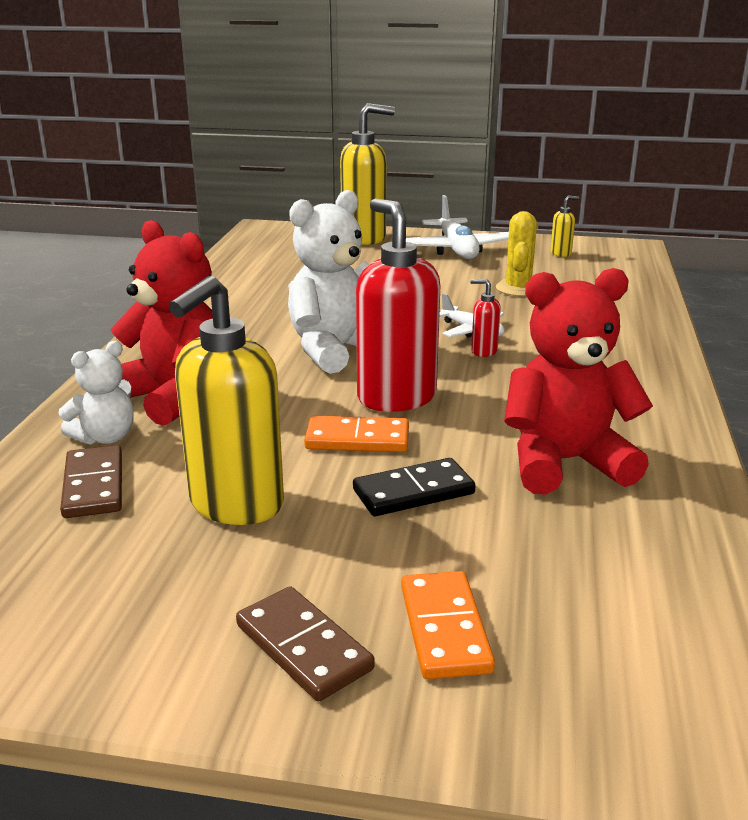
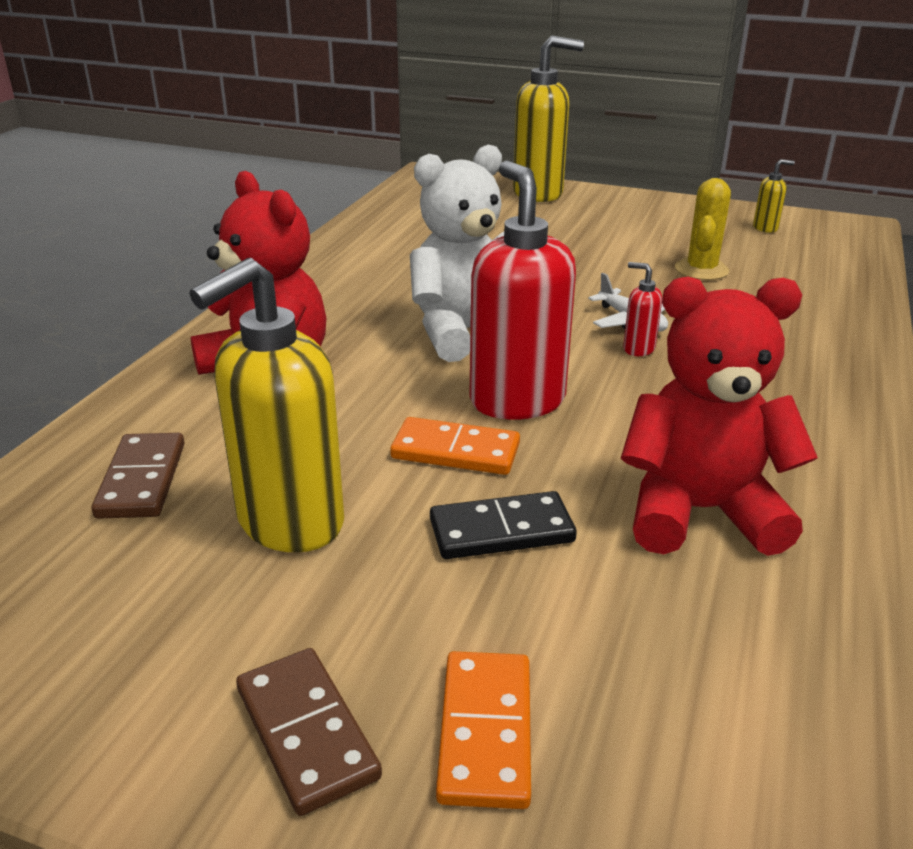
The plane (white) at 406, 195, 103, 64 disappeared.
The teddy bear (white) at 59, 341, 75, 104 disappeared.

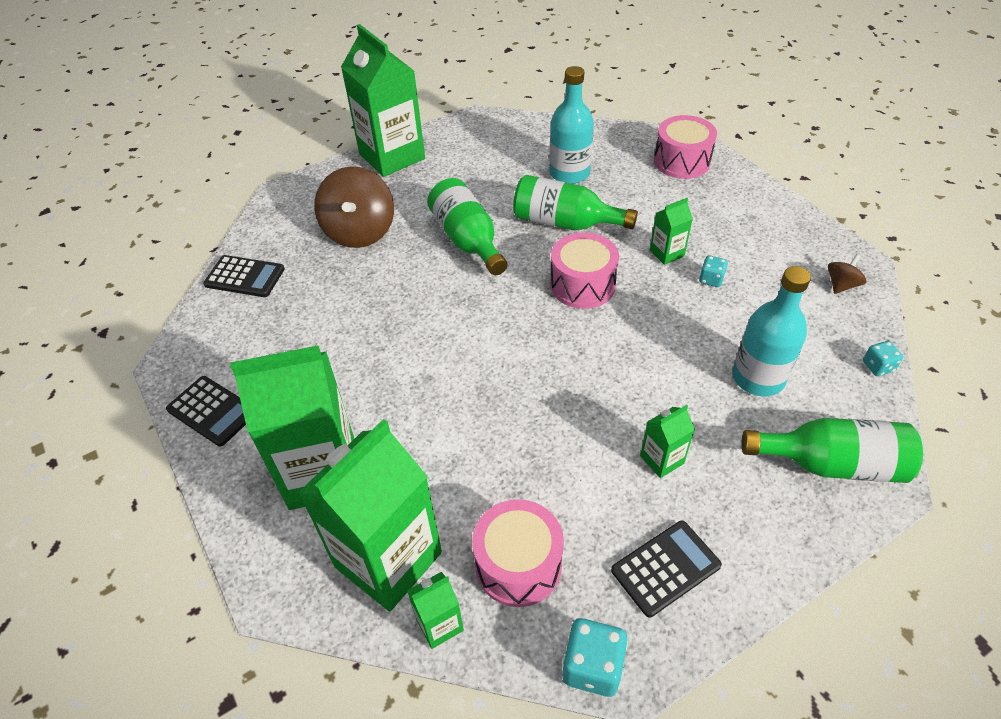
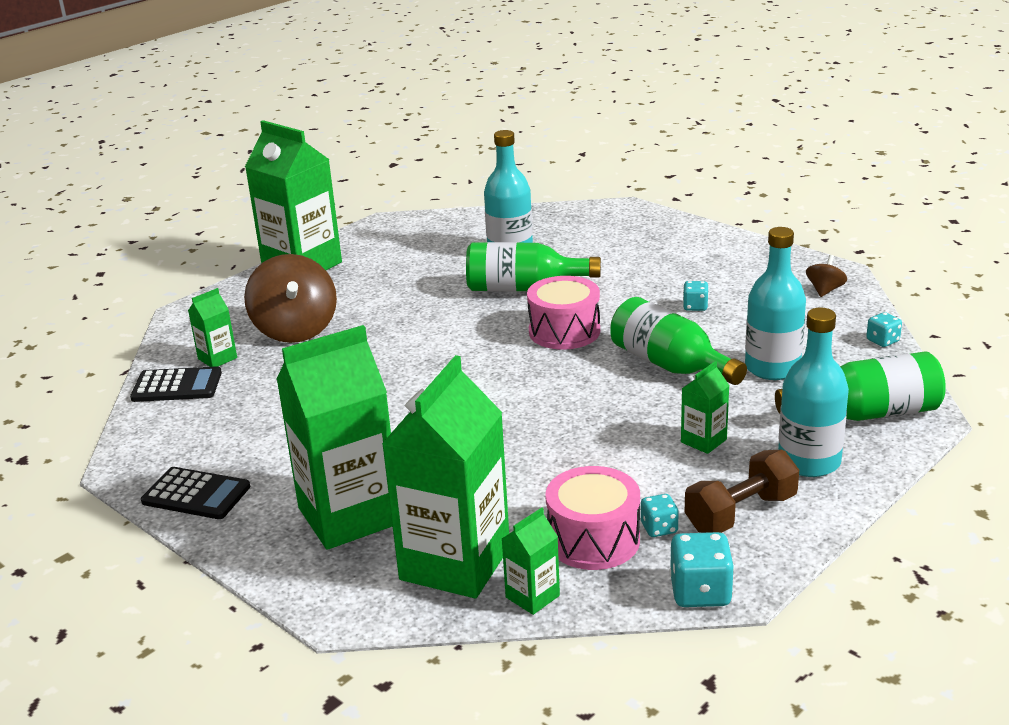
The drum (pink) at 654, 115, 63, 64 disappeared.
The bottle (green) moved from 427, 178, 81, 97 to 610, 297, 137, 88.
The carton (green) moved from 650, 198, 43, 67 to 188, 288, 49, 79.
The calculator (black) at 611, 520, 111, 98 was replaced by the dumbbell (brown) at 685, 449, 114, 84.
The bottle (turquoise) at 778, 308, 71, 169 appeared.
The dice (turquoise) at 641, 494, 38, 43 appeared.

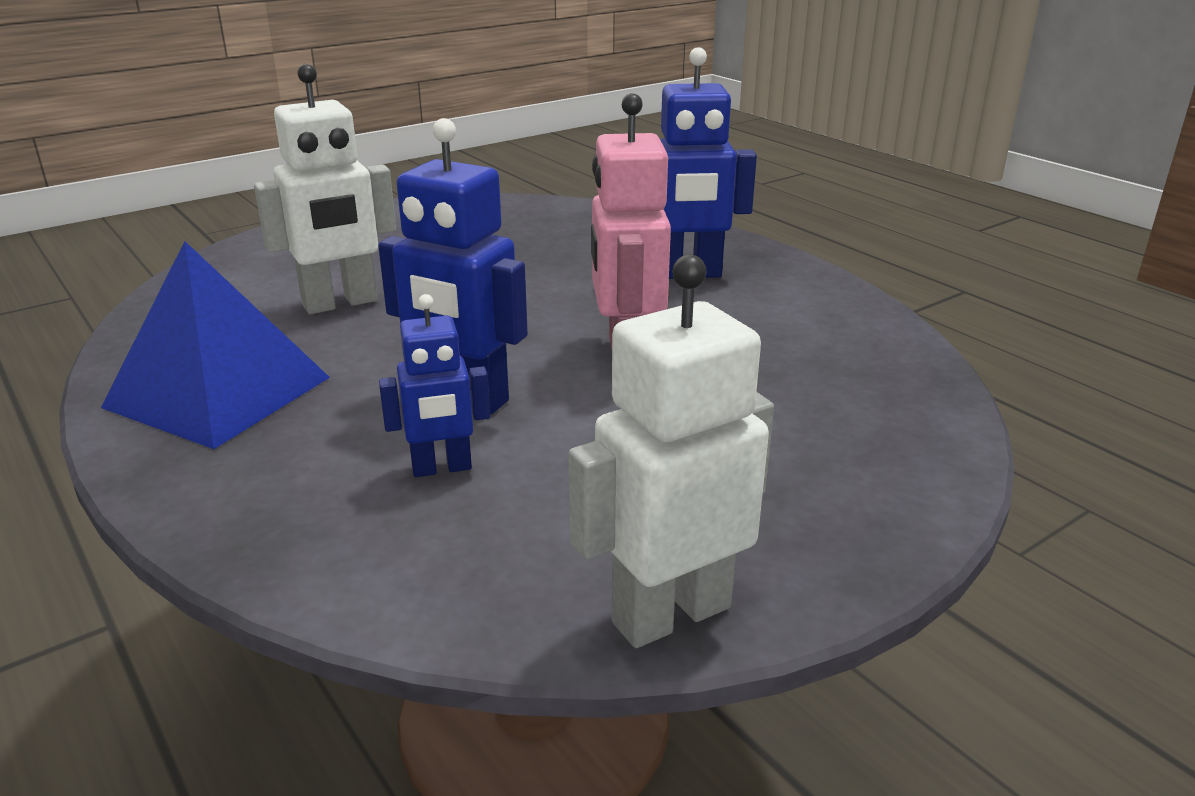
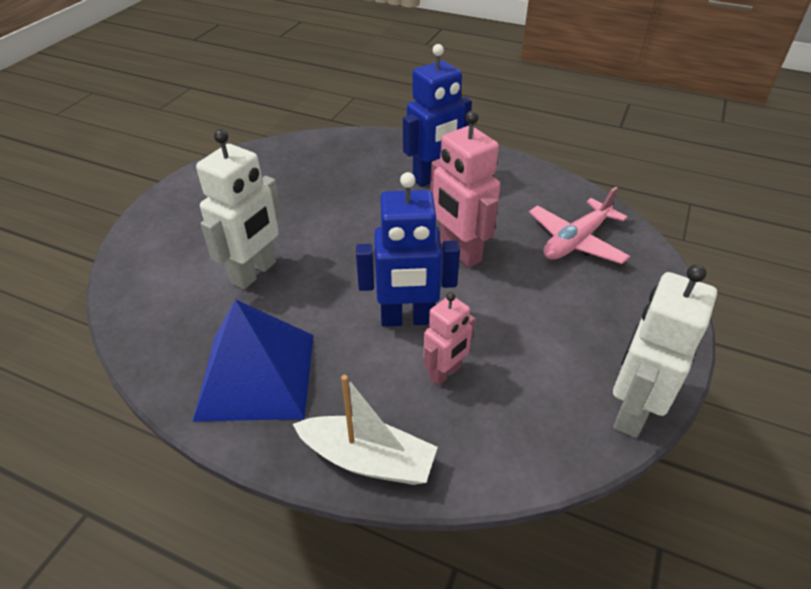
The robot (blue) at 379, 294, 111, 183 became the robot (pink) at 423, 292, 52, 94.
The plane (pink) at 529, 187, 101, 77 appeared.
The boat (white) at 293, 375, 145, 110 appeared.

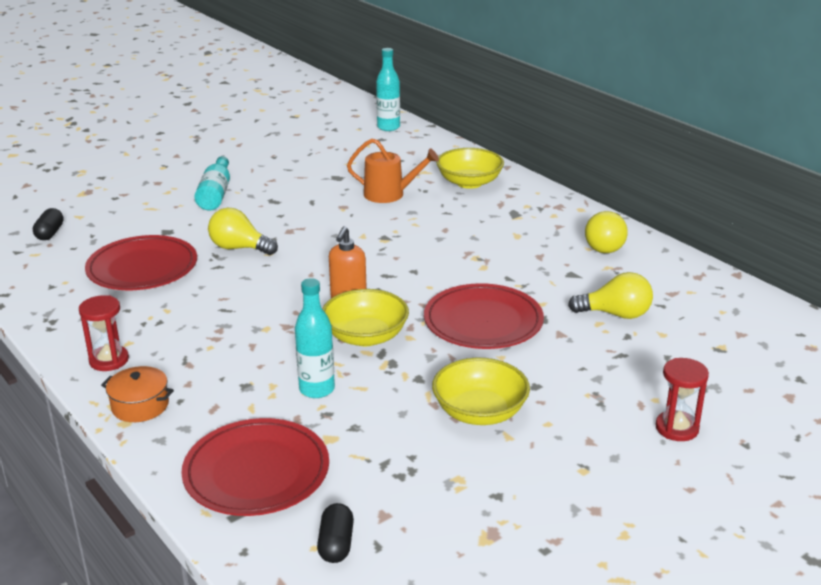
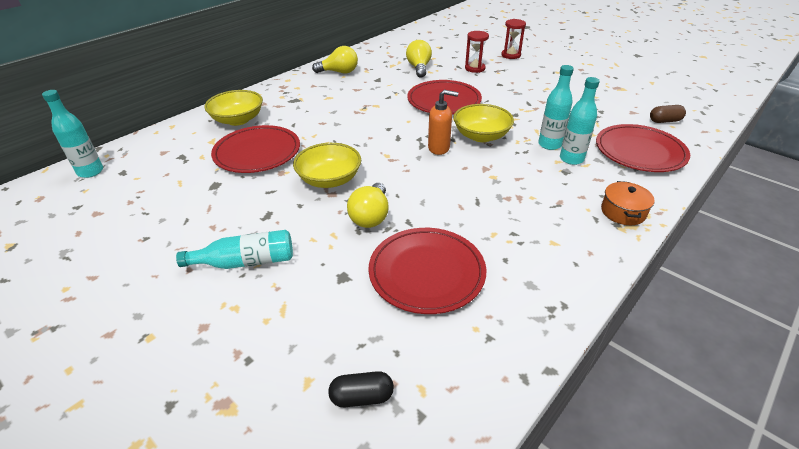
The watering can (orange) at 347, 139, 92, 64 was replaced by the plate (red) at 211, 125, 89, 48.
The hourglass (red) moved from 79, 295, 50, 76 to 465, 31, 24, 42.
The bowl (yellow) moved from 432, 358, 98, 67 to 293, 143, 68, 45.
The capsule (black) at 317, 503, 37, 60 became the capsule (brown) at 650, 105, 36, 18.
The bottle (turquoise) at 560, 77, 40, 88 appeared.

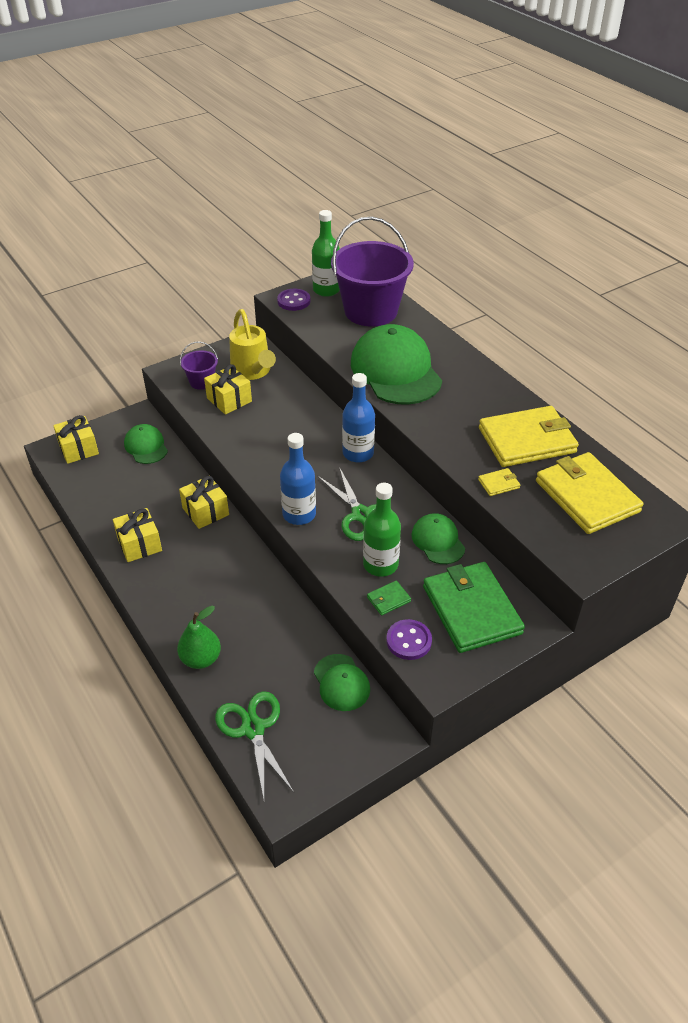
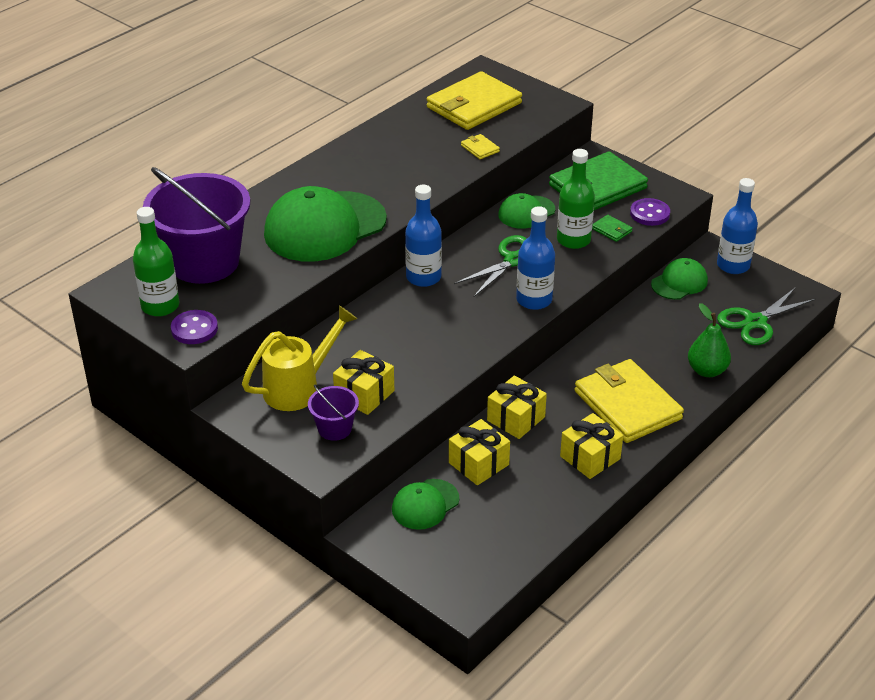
The wallet (yellow) moved from 479, 406, 100, 61 to 575, 359, 109, 84.
The gift (yellow) moved from 53, 415, 46, 49 to 449, 419, 61, 66.
The bottle (blue) at 717, 178, 41, 96 appeared.

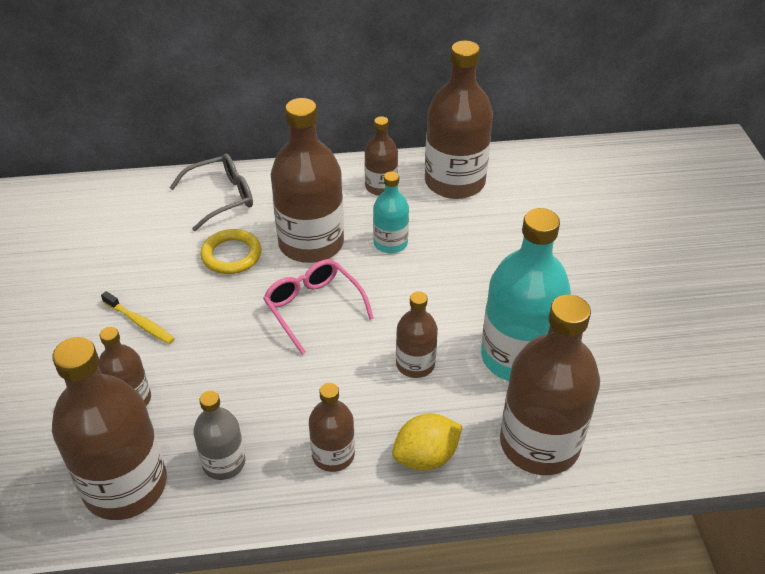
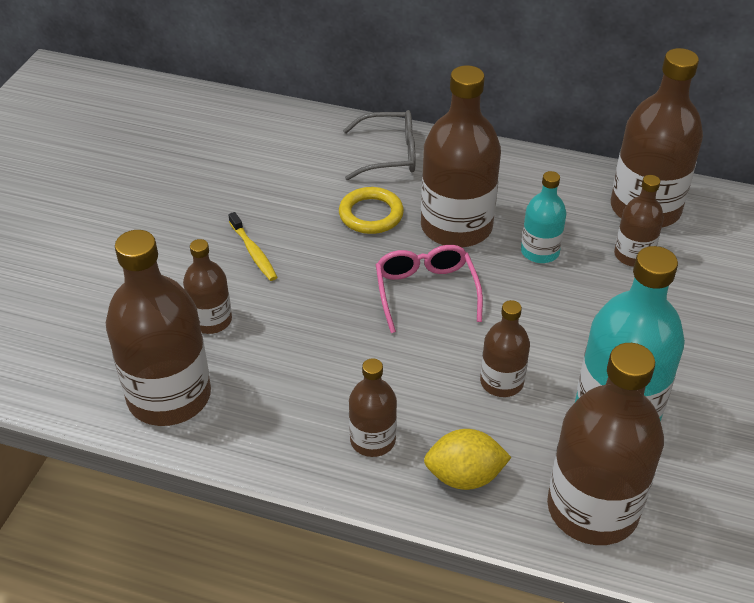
The bottle (brown) moved from 365, 116, 33, 80 to 614, 175, 50, 92.
The bottle (grey) at 193, 391, 52, 89 disappeared.

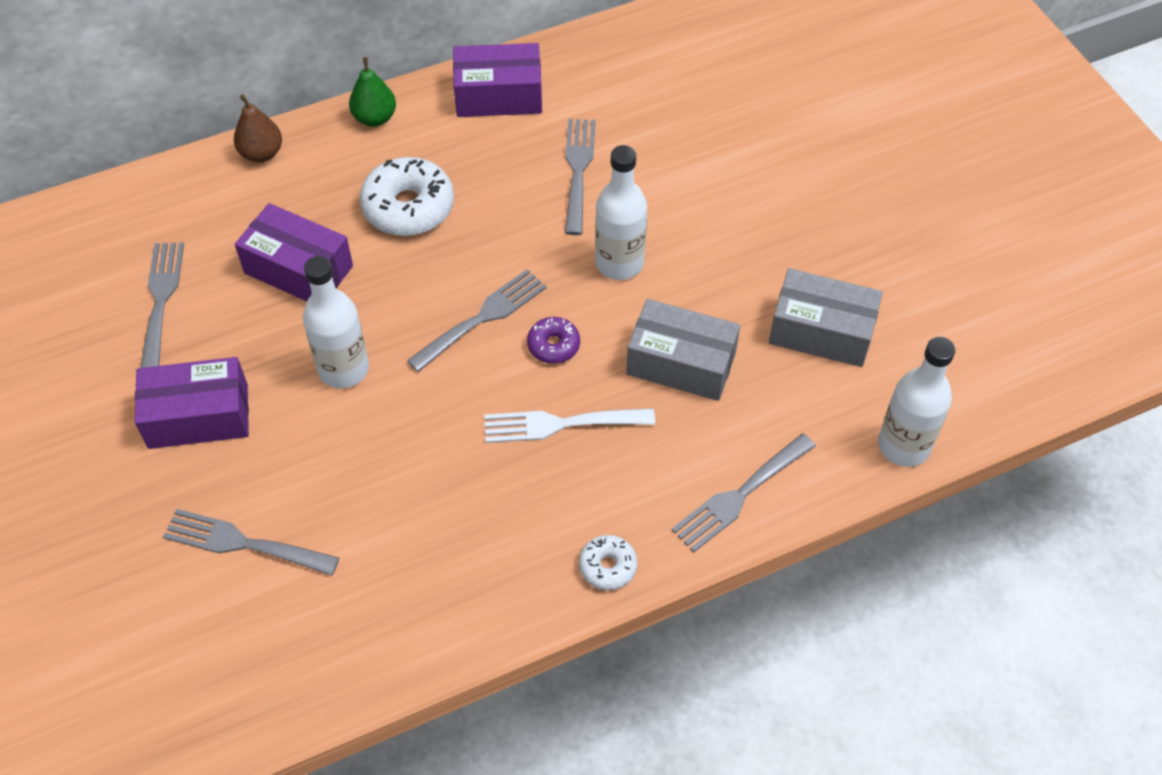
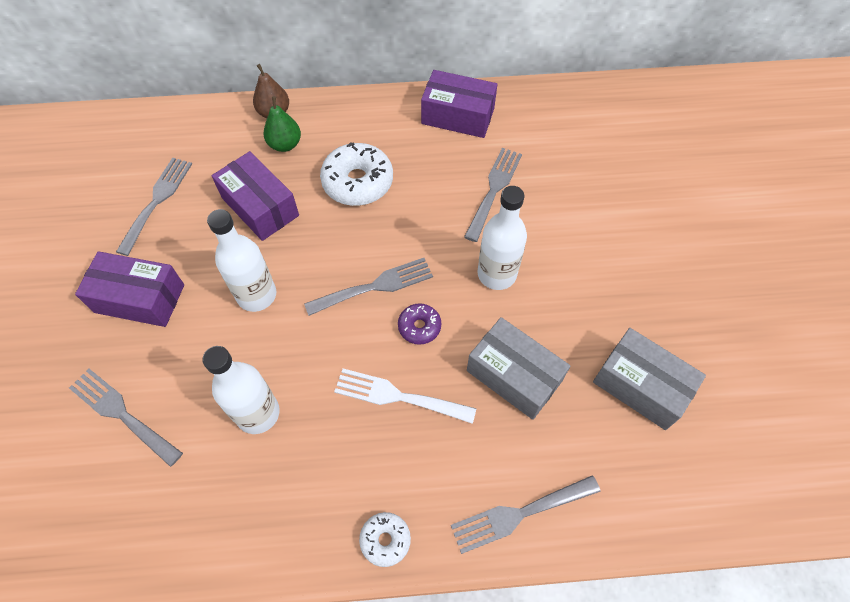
The pear (green) moved from 349, 57, 47, 70 to 263, 96, 38, 56.
The bottle (white) moved from 878, 337, 77, 130 to 202, 346, 78, 88.

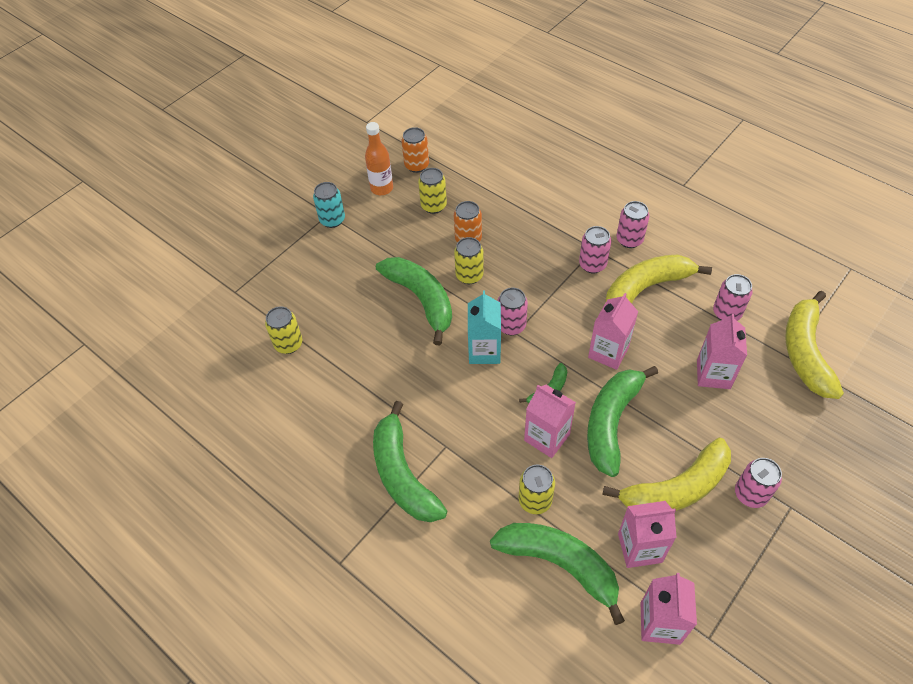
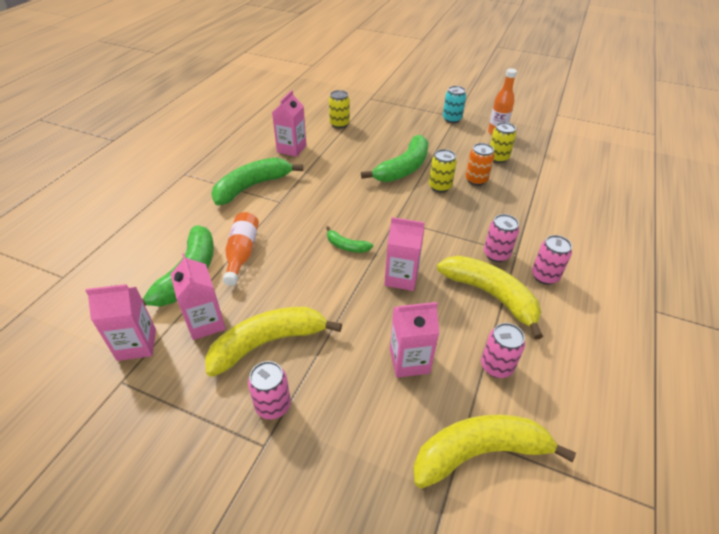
The can (orange) at 401, 127, 28, 46 disappeared.
The can (pink) at 497, 288, 31, 47 disappeared.
The carton (turquoise) at 468, 290, 33, 74 disappeared.
The banana (green) at 587, 366, 71, 111 disappeared.
The carton (pink) moved from 524, 385, 52, 73 to 272, 90, 35, 67.
The banana (yellow) at 602, 438, 129, 73 turned 105 degrees clockwise.
The can (yellow) at 519, 465, 36, 49 was replaced by the bottle (orange) at 223, 212, 36, 74.

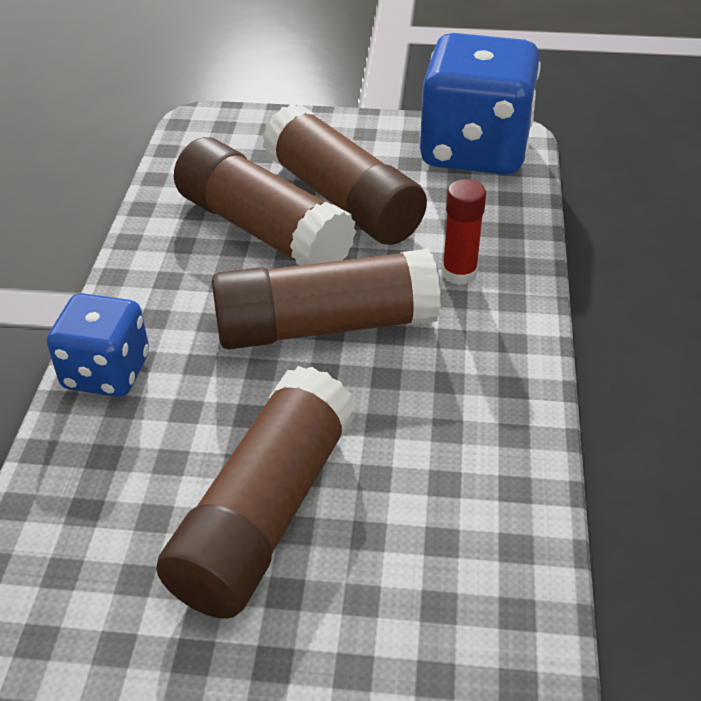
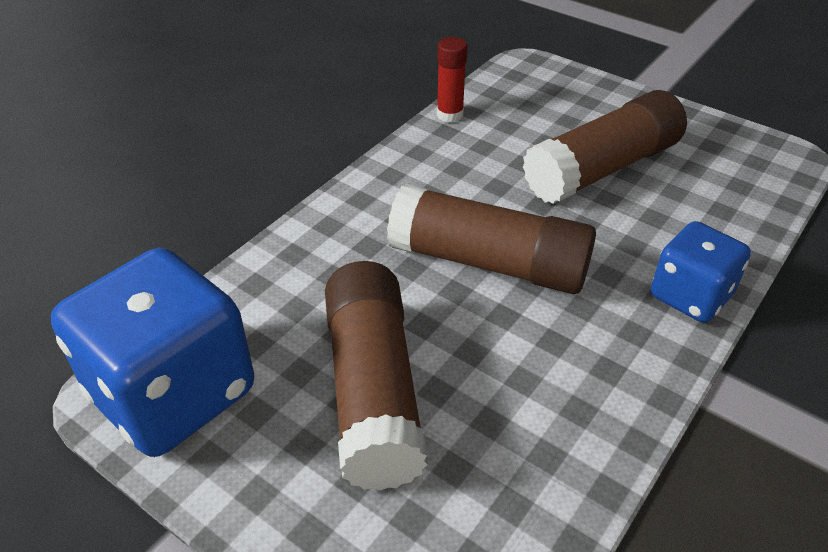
The glue stick (brown) at 174, 137, 182, 128 disappeared.
The glue stick (red) moved from 442, 179, 44, 106 to 437, 37, 31, 86.

